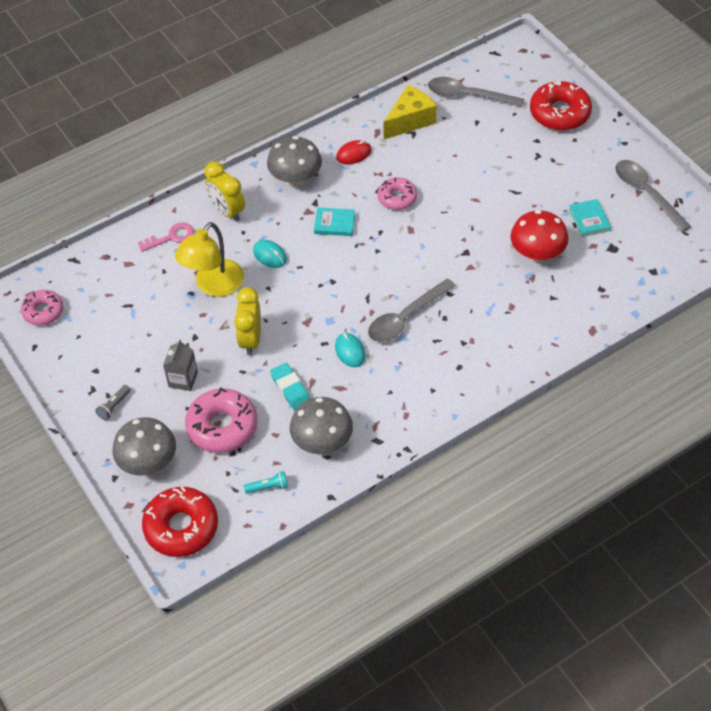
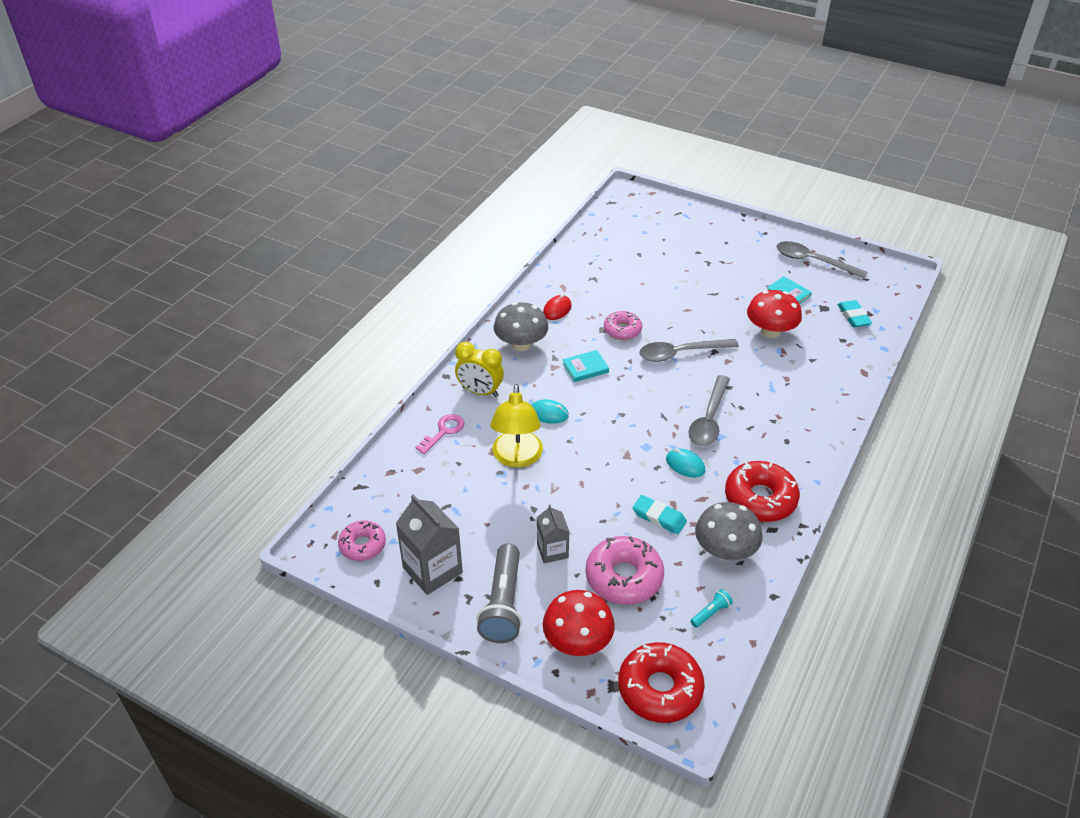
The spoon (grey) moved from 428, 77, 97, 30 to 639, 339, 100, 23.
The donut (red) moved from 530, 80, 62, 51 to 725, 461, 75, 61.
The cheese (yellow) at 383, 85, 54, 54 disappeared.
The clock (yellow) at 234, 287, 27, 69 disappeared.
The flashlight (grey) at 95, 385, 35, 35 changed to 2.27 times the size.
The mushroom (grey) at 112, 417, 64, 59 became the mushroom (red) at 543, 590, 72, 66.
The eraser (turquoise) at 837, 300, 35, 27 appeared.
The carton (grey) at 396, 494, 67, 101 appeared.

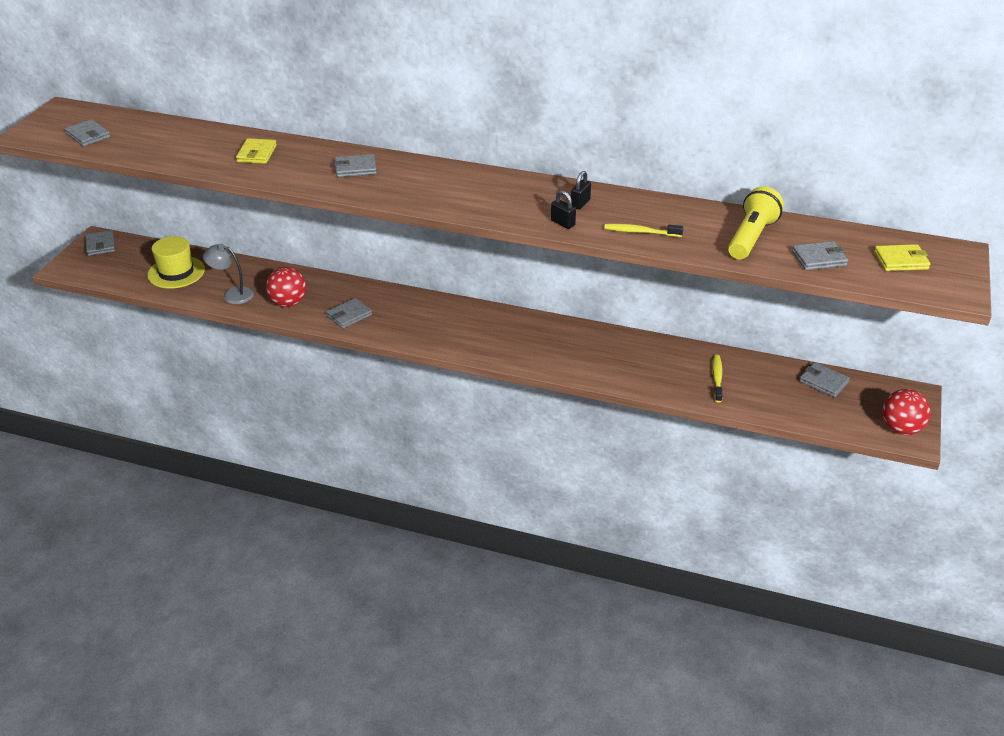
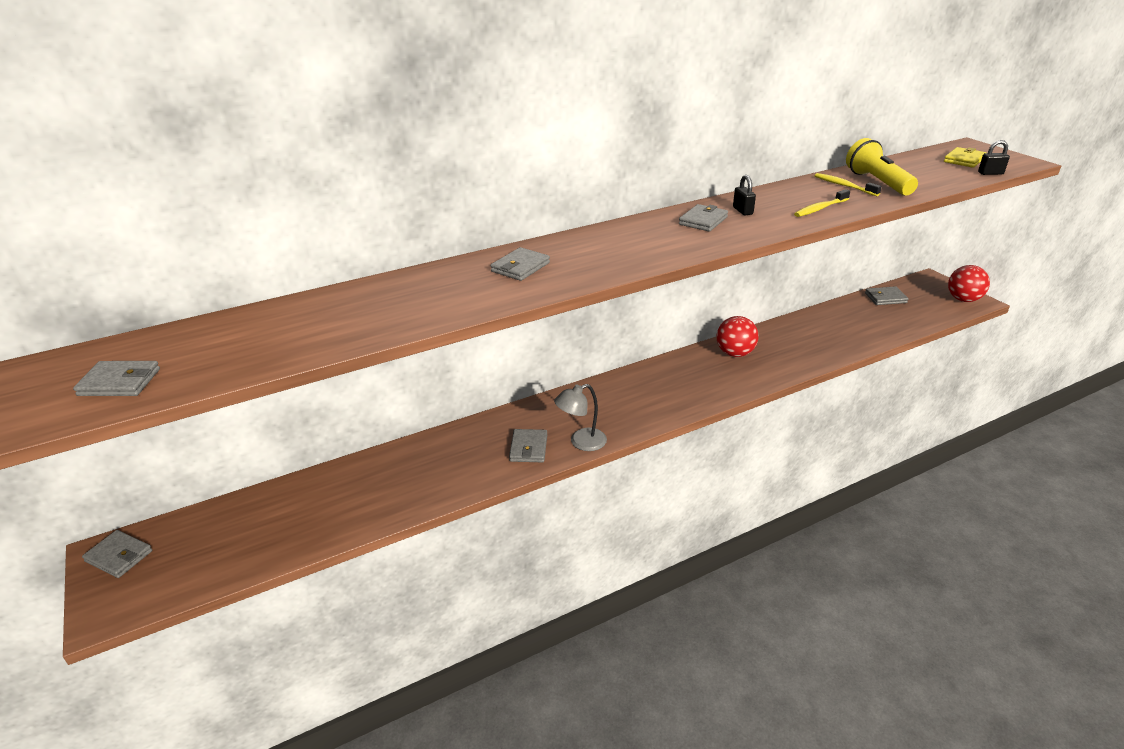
The wallet (yellow) at 236, 138, 41, 26 disappeared.
The padlock (black) moved from 551, 190, 25, 39 to 978, 140, 32, 35.
The hat (yellow) at 147, 236, 58, 53 disappeared.
The wallet (grey) moved from 792, 241, 56, 29 to 679, 204, 49, 27.
The lamp (grey) moved from 203, 244, 51, 60 to 554, 384, 53, 67.
The ball (red) moved from 266, 267, 41, 40 to 717, 316, 41, 41.
The toothbrush (yellow) moved from 712, 355, 10, 48 to 815, 173, 67, 23.

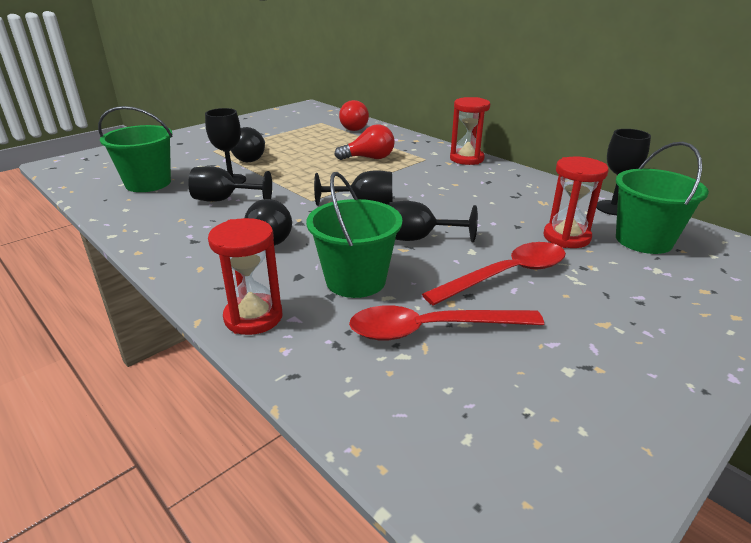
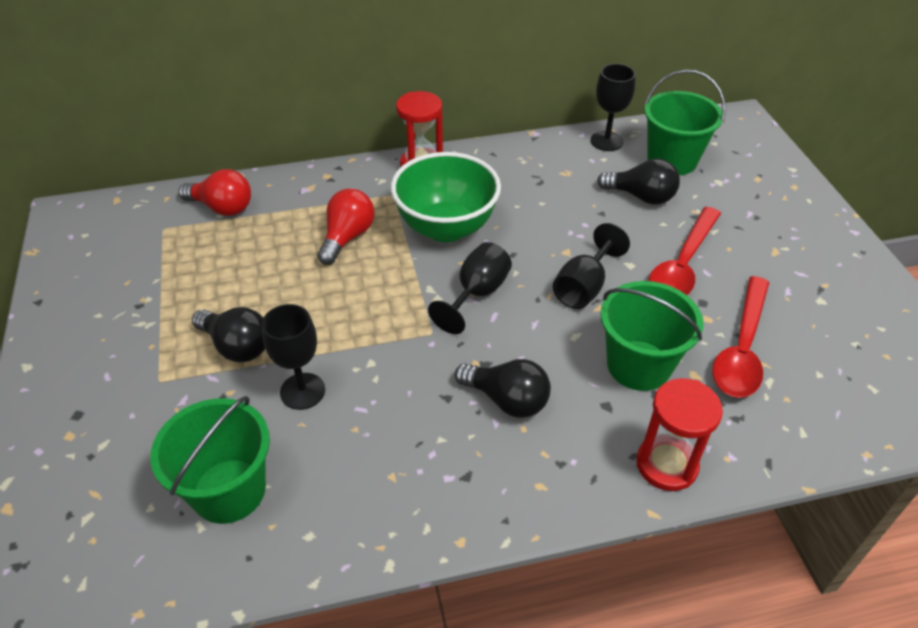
The hourglass (red) at 544, 157, 65, 91 was replaced by the light bulb (black) at 597, 158, 83, 47.
The goblet (black) at 188, 166, 84, 36 disappeared.
The spoon (red) at 422, 242, 144, 64 turned 150 degrees counterclockwise.
The bowl (green) at 390, 152, 111, 90 appeared.

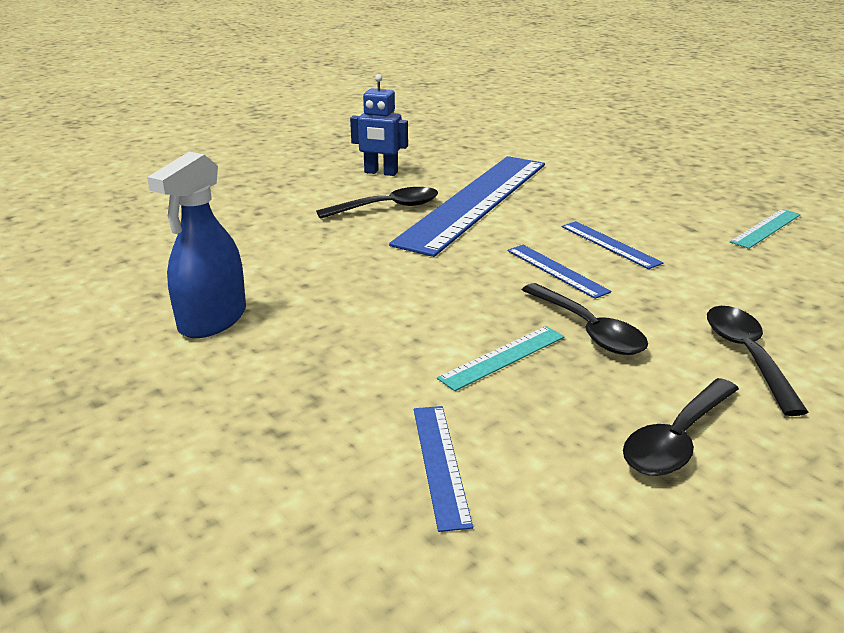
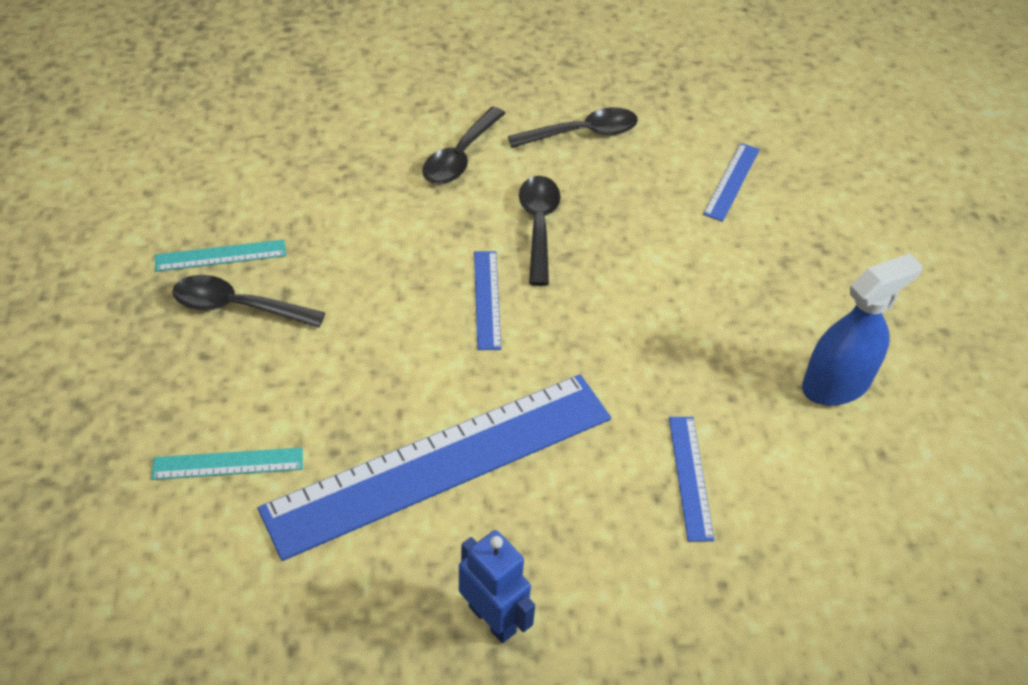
The spoon (black) moved from 316, 187, 122, 32 to 172, 275, 153, 53.
The ruler (blue) moved from 562, 221, 101, 48 to 669, 417, 45, 125.
The ruler (turquoise) moved from 437, 326, 128, 65 to 151, 447, 152, 33.

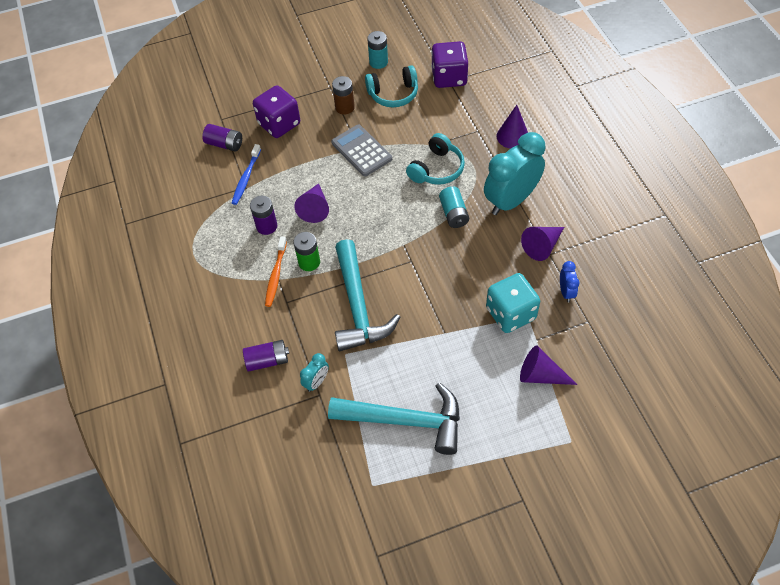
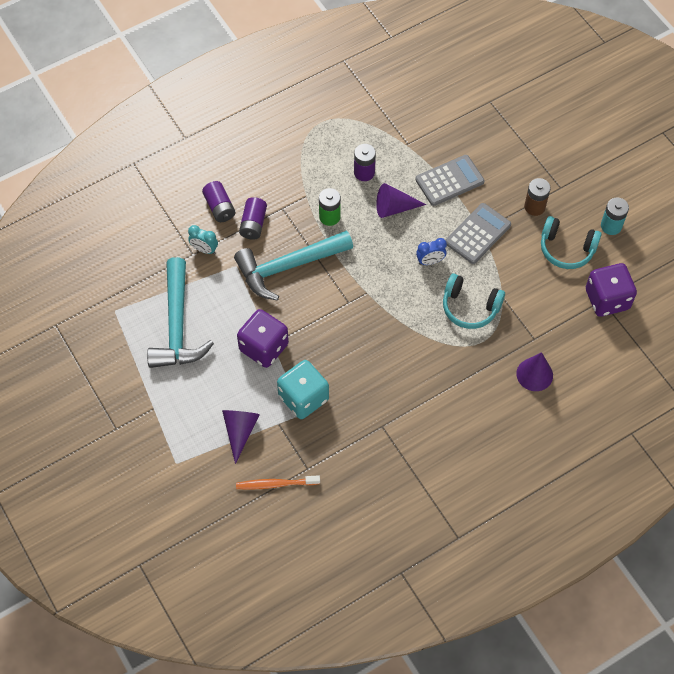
The headphones (turquoise) at 365, 65, 53, 42 turned 45 degrees counterclockwise.
The dice (purple) moved from 253, 85, 47, 53 to 237, 309, 52, 59.
The battery (purple) moved from 202, 124, 40, 27 to 239, 197, 28, 43.
The clock (turquoise) at 484, 132, 62, 83 disappeared.
The toothbrush (blue) at 232, 144, 29, 61 disappeared.
The battery (turquoise) at 439, 186, 30, 42 disappeared.
The cone (purple) at 521, 227, 43, 34 disappeared.
The toothbrush (orange) moved from 265, 236, 22, 71 to 236, 475, 84, 15.
The clock (blue) moved from 560, 261, 19, 41 to 416, 238, 31, 27.
The calculator (grey) at 415, 155, 70, 51 appeared.

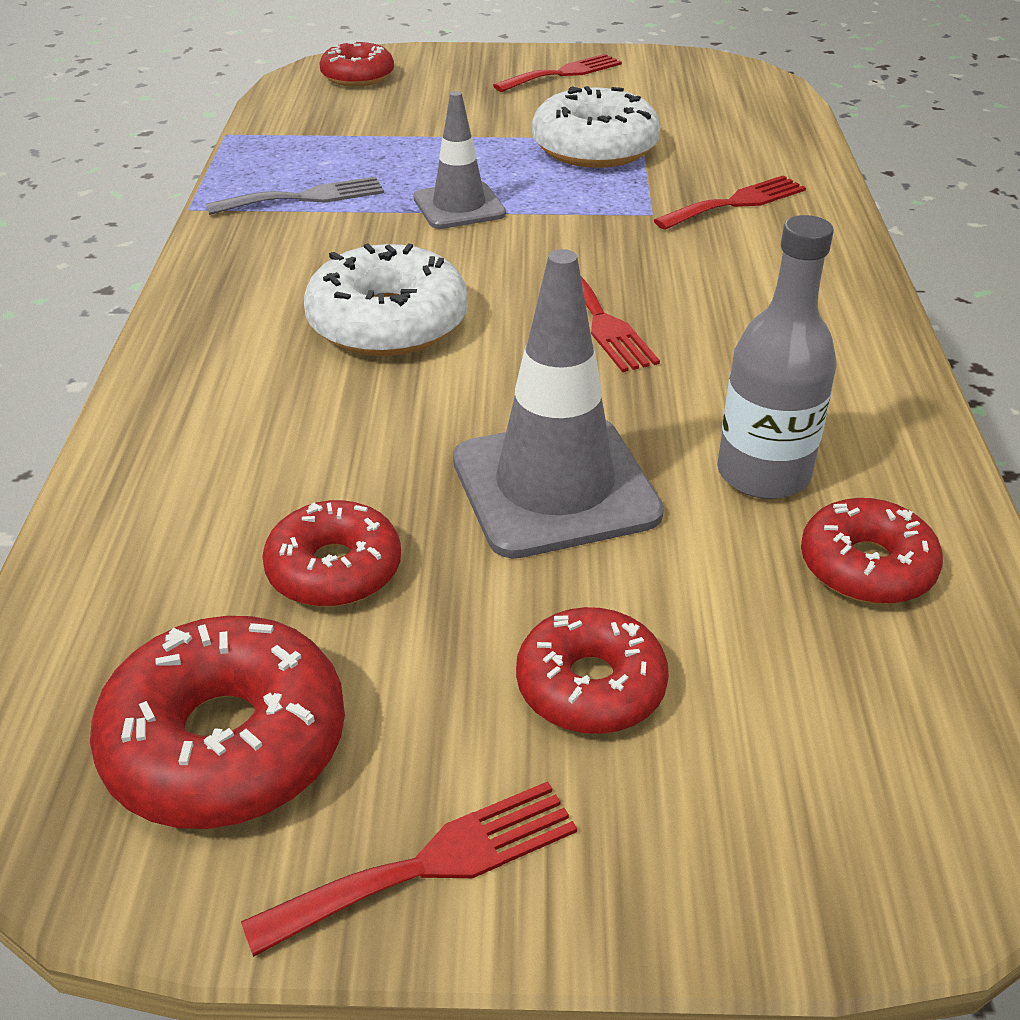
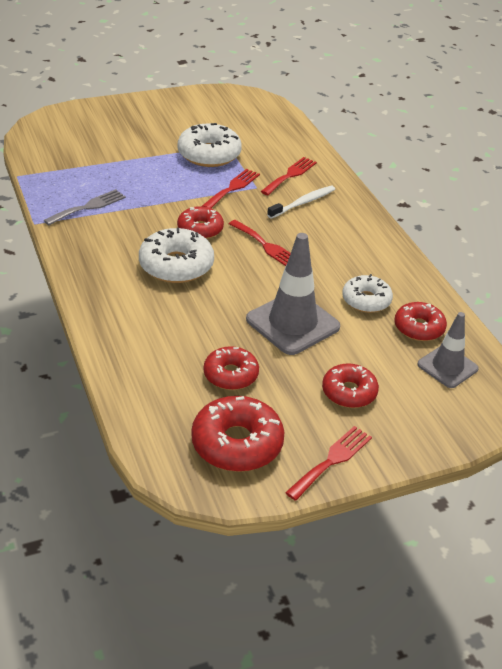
The donut (red) moved from 319, 40, 75, 47 to 177, 206, 47, 33.
The fork (red) moved from 493, 54, 129, 38 to 202, 169, 58, 39.
The traffic cone (grey) moved from 413, 91, 93, 138 to 417, 312, 62, 76.
The bottle (grey) at 717, 215, 119, 284 was replaced by the donut (white) at 342, 274, 51, 39.
The toothbrush (white) at 267, 186, 68, 33 appeared.

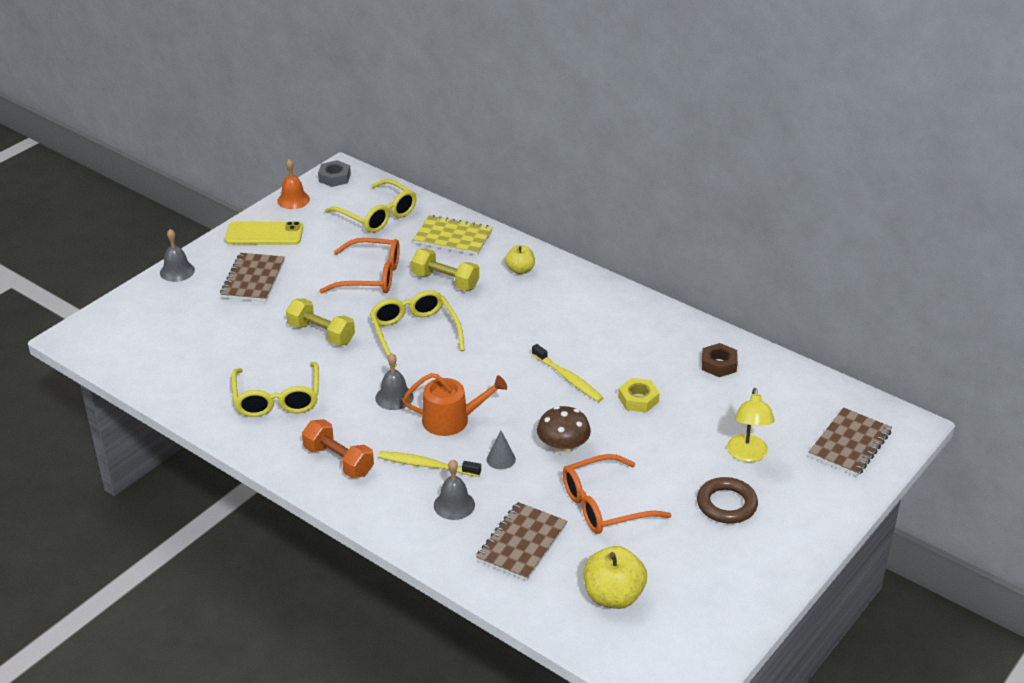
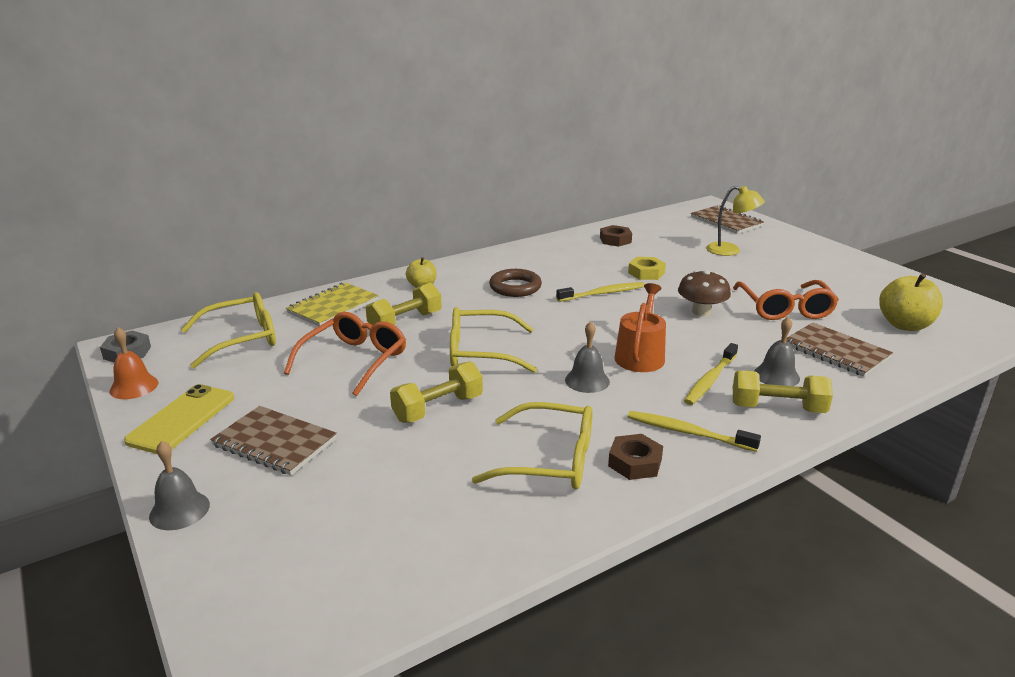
The dumbbell (orange) at 302, 419, 72, 59 was replaced by the toothbrush (yellow) at 628, 411, 133, 41.
The cone (grey) at 487, 431, 29, 39 disappeared.
The ring (brown) moved from 697, 477, 61, 46 to 489, 269, 53, 28.
The dumbbell (yellow) at 733, 370, 100, 43 appeared.
The nut (brown) at 608, 434, 55, 46 appeared.

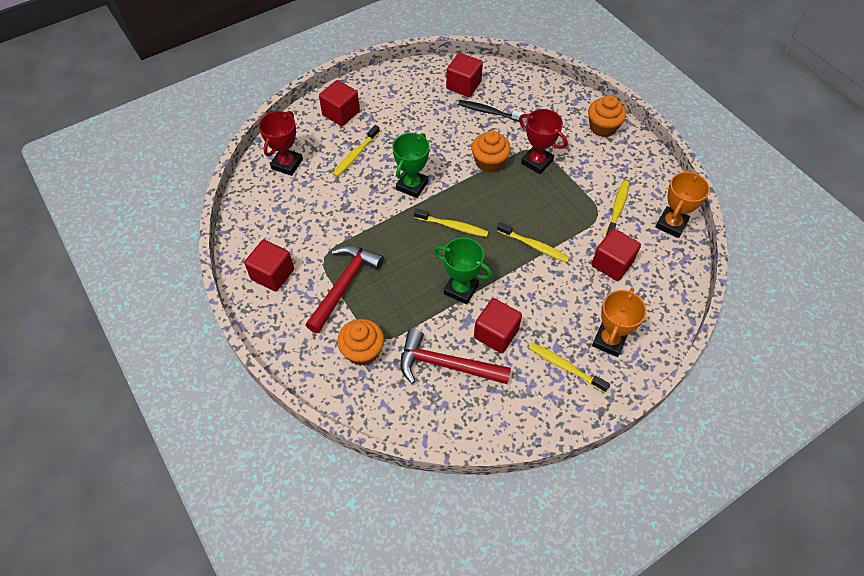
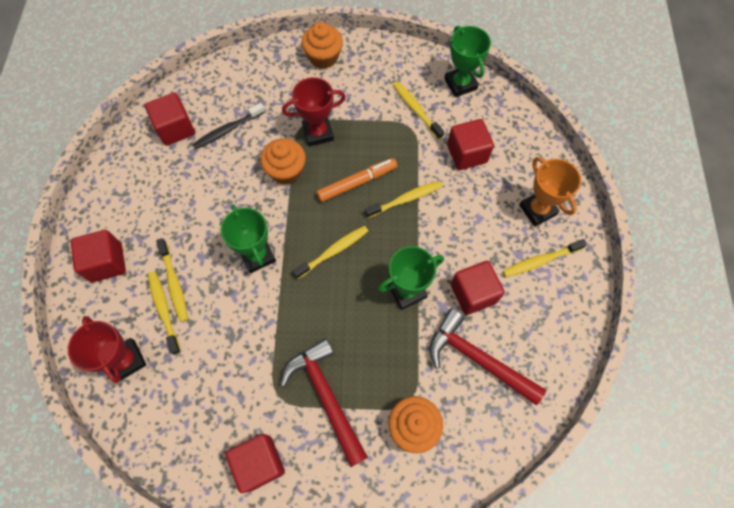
The trophy (orange) at 655, 172, 55, 66 became the trophy (green) at 444, 26, 47, 71.
The hammer (red) at 400, 329, 111, 55 turned 75 degrees clockwise.
The marker (orange) at 316, 158, 81, 44 appeared.
The toothbrush (yellow) at 148, 272, 33, 83 appeared.

